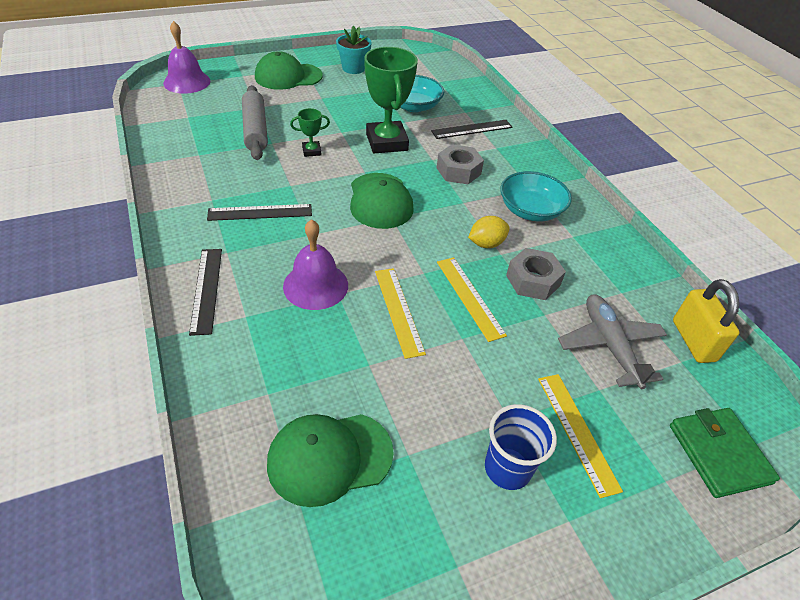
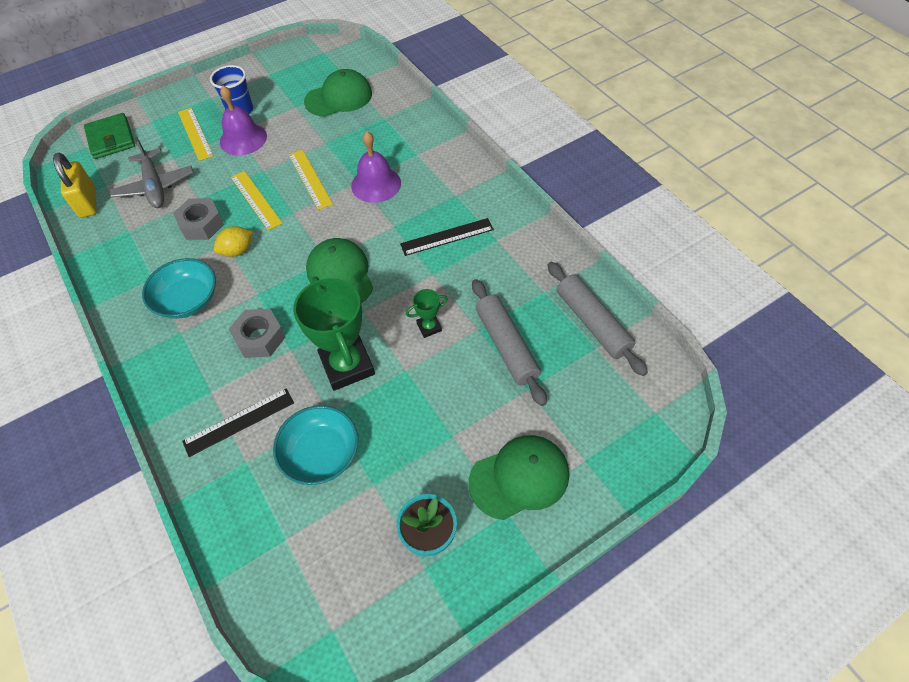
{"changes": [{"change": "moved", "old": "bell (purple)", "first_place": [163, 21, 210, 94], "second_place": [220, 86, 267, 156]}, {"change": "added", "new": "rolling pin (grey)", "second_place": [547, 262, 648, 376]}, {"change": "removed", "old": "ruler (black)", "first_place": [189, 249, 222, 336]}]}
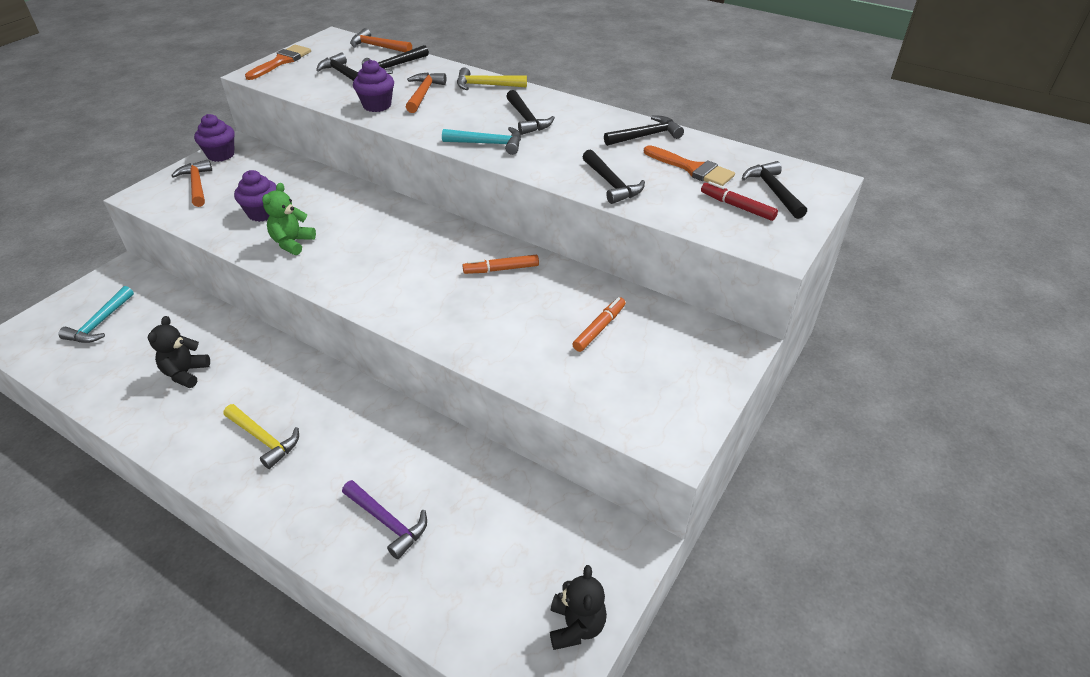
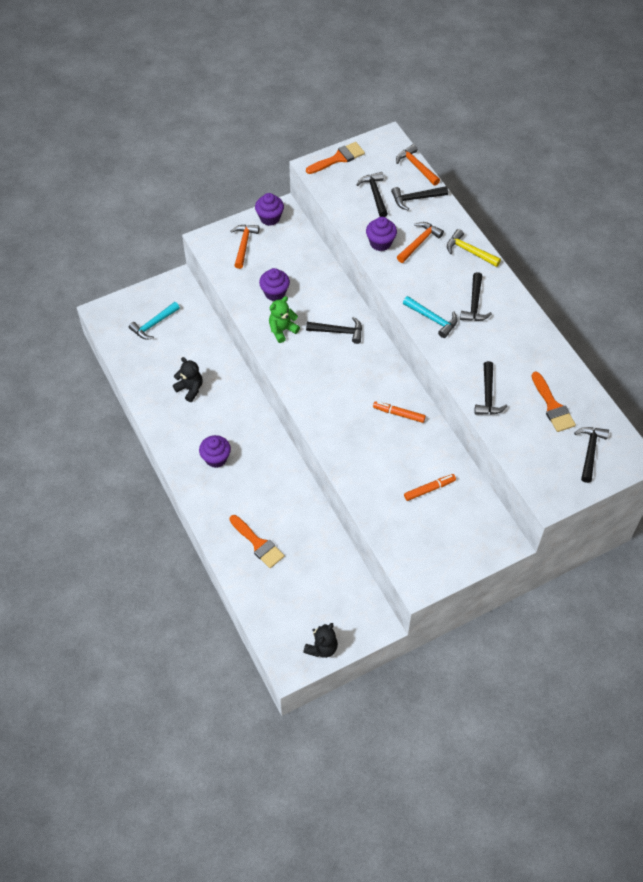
{"changes": [{"change": "turned", "old": "teddy bear (black)", "first_place": [148, 316, 210, 388], "second_place": [173, 357, 203, 402], "degrees": 90}, {"change": "replaced", "old": "hammer (yellow)", "new": "cupcake (purple)", "first_place": [223, 404, 299, 469], "second_place": [199, 435, 231, 468]}, {"change": "replaced", "old": "hammer (purple)", "new": "brush (orange)", "first_place": [342, 480, 427, 559], "second_place": [229, 515, 285, 568]}, {"change": "moved", "old": "hammer (black)", "first_place": [604, 116, 684, 146], "second_place": [306, 317, 362, 344]}, {"change": "removed", "old": "marker (red)", "first_place": [701, 181, 778, 221]}]}
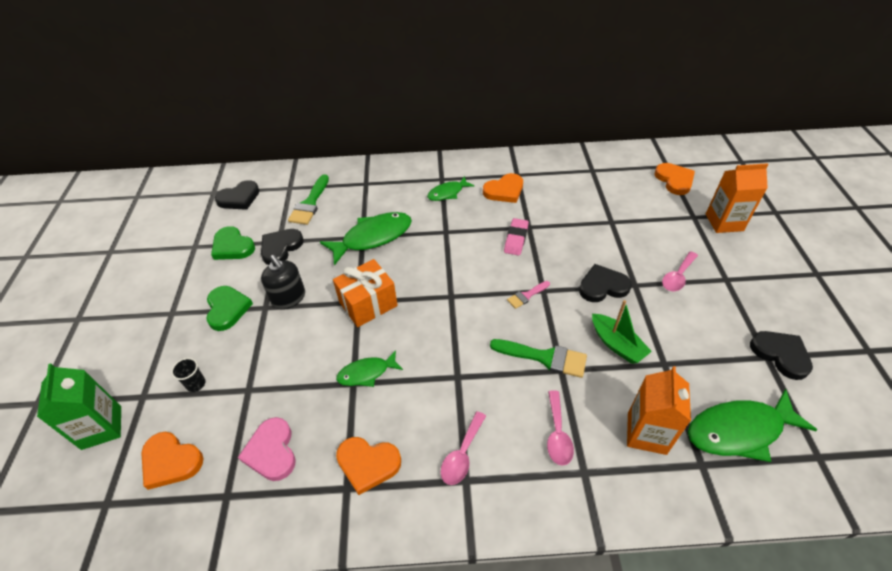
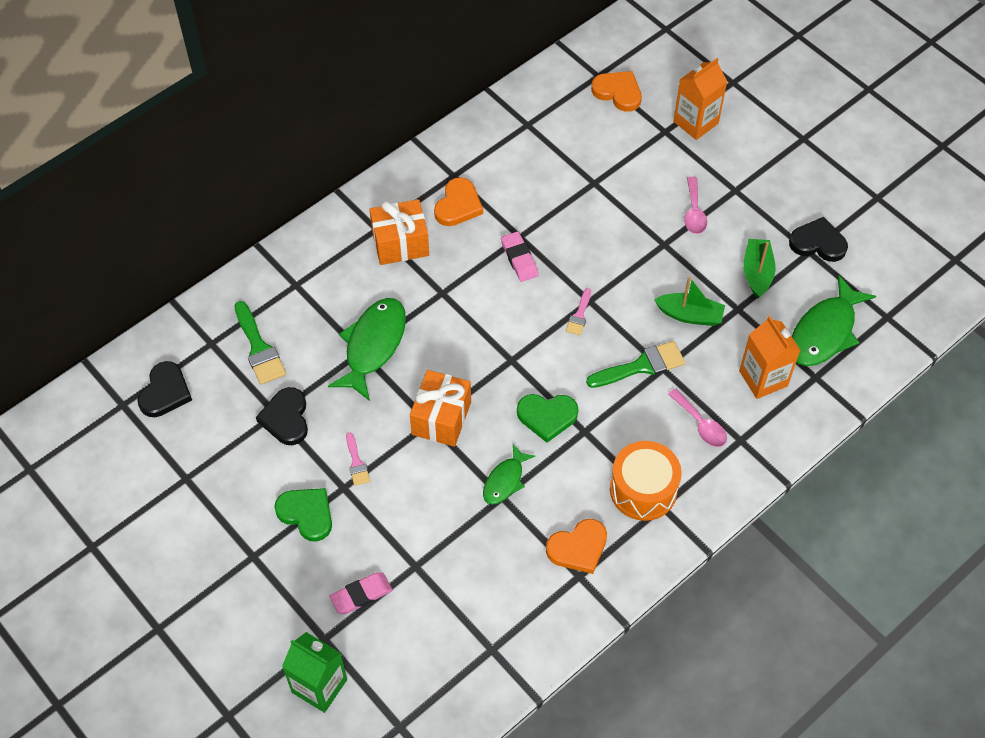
{"changes": [{"change": "replaced", "old": "cup (black)", "new": "eraser (pink)", "first_place": [171, 358, 206, 392], "second_place": [329, 572, 393, 614]}, {"change": "replaced", "old": "soap dispenser (black)", "new": "brush (pink)", "first_place": [261, 255, 305, 309], "second_place": [346, 433, 370, 486]}, {"change": "replaced", "old": "fish (green)", "new": "gift (orange)", "first_place": [427, 176, 475, 201], "second_place": [369, 199, 429, 265]}, {"change": "moved", "old": "heart (green)", "first_place": [211, 226, 255, 260], "second_place": [517, 394, 579, 443]}, {"change": "replaced", "old": "spoon (pink)", "new": "drum (orange)", "first_place": [440, 411, 486, 485], "second_place": [610, 441, 682, 521]}, {"change": "added", "new": "boat (green)", "second_place": [743, 239, 776, 299]}, {"change": "removed", "old": "heart (orange)", "first_place": [141, 432, 204, 490]}, {"change": "removed", "old": "heart (pink)", "first_place": [238, 417, 296, 481]}, {"change": "removed", "old": "heart (black)", "first_place": [579, 264, 632, 302]}]}
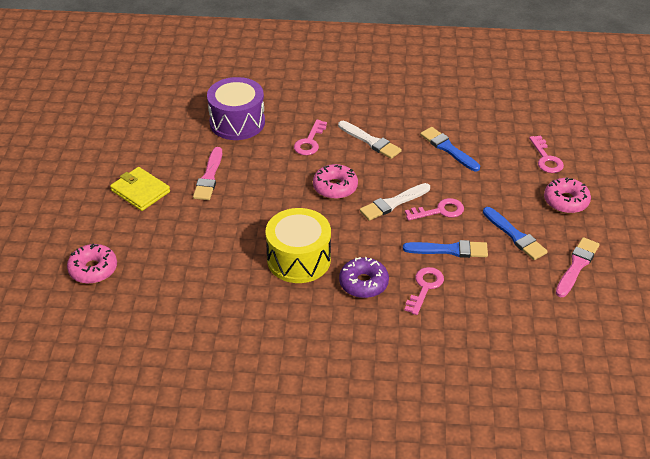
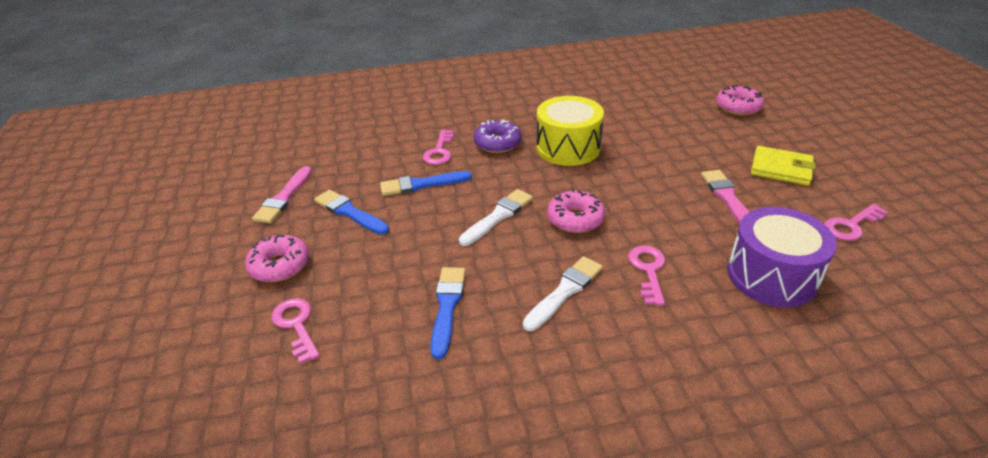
{"changes": [{"change": "turned", "old": "brush (blue)", "first_place": [420, 127, 480, 171], "second_place": [431, 267, 466, 359], "degrees": -120}, {"change": "turned", "old": "brush (white)", "first_place": [338, 121, 402, 159], "second_place": [523, 256, 603, 331], "degrees": 105}, {"change": "moved", "old": "key (pink)", "first_place": [405, 198, 464, 221], "second_place": [825, 204, 888, 241]}]}
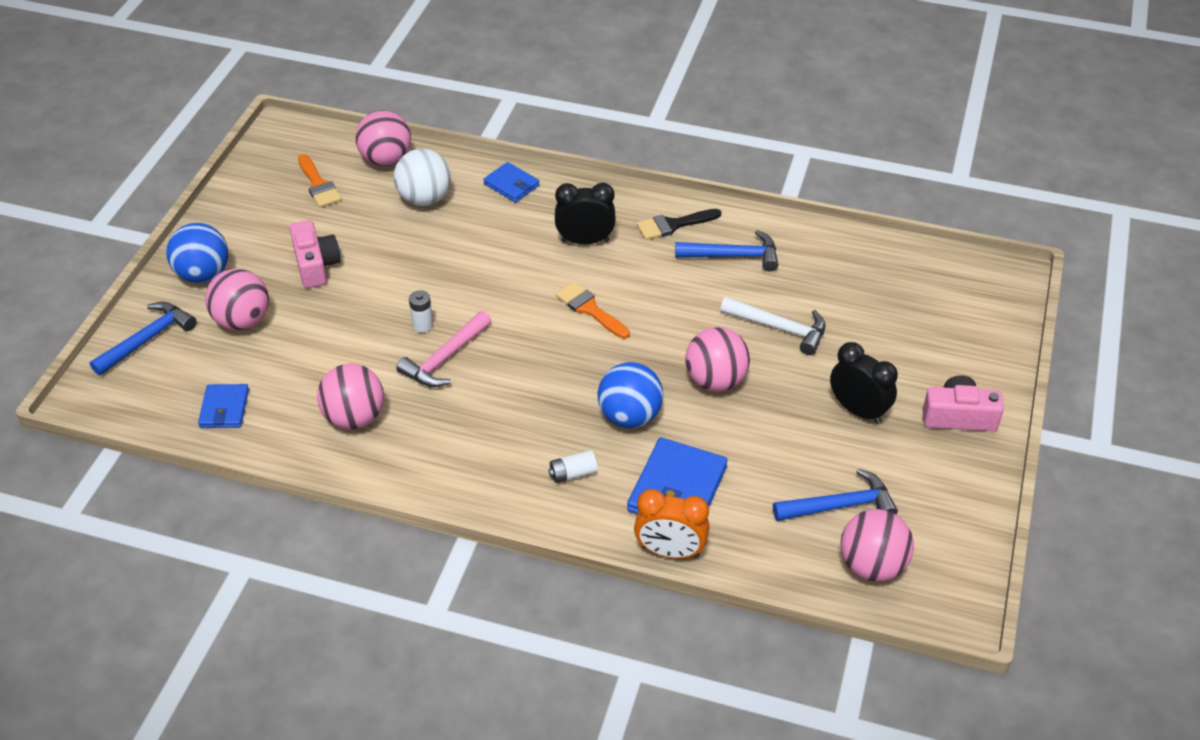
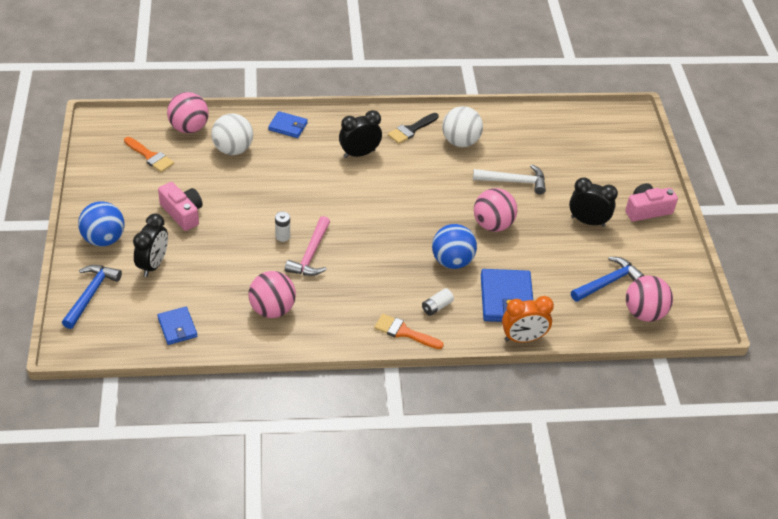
{"changes": [{"change": "replaced", "old": "ball (pink)", "new": "clock (black)", "first_place": [205, 269, 269, 331], "second_place": [133, 213, 168, 277]}, {"change": "moved", "old": "brush (orange)", "first_place": [556, 282, 630, 339], "second_place": [374, 314, 444, 349]}, {"change": "replaced", "old": "hammer (blue)", "new": "ball (white)", "first_place": [675, 230, 778, 272], "second_place": [442, 106, 483, 147]}]}
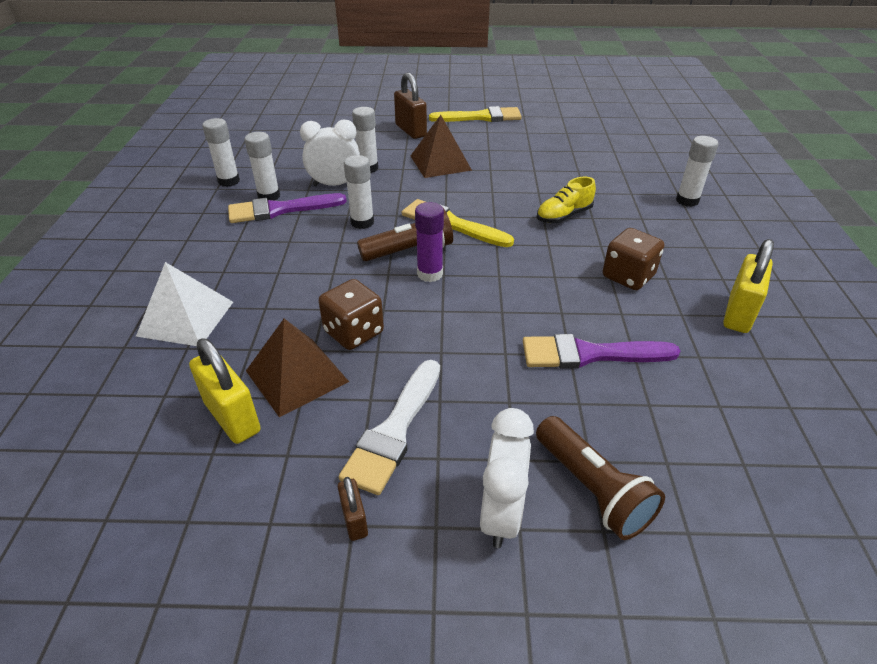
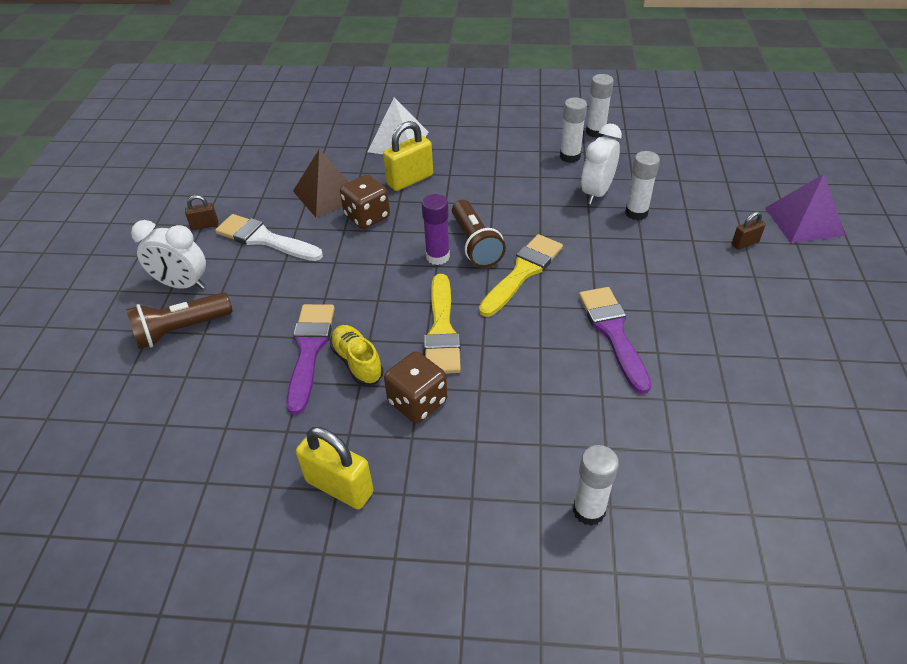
{"changes": [{"change": "moved", "old": "shoe (yellow)", "first_place": [537, 177, 596, 223], "second_place": [330, 325, 384, 386]}, {"change": "moved", "old": "padlock (yellow)", "first_place": [189, 338, 261, 444], "second_place": [383, 121, 433, 191]}, {"change": "moved", "old": "brush (yellow)", "first_place": [429, 106, 522, 122], "second_place": [424, 274, 461, 374]}, {"change": "moved", "old": "brush (purple)", "first_place": [228, 193, 347, 223], "second_place": [579, 287, 652, 394]}, {"change": "turned", "old": "clock (white)", "first_place": [300, 120, 360, 186], "second_place": [581, 124, 622, 204], "degrees": -150}, {"change": "resized", "old": "padlock (brown)", "first_place": [394, 72, 427, 139], "second_place": [732, 211, 766, 250], "factor": 0.54}, {"change": "added", "new": "pyramid (purple)", "second_place": [765, 174, 845, 243]}, {"change": "removed", "old": "glue stick (white)", "first_place": [344, 155, 374, 229]}, {"change": "removed", "old": "pyramid (brown)", "first_place": [411, 115, 472, 178]}]}
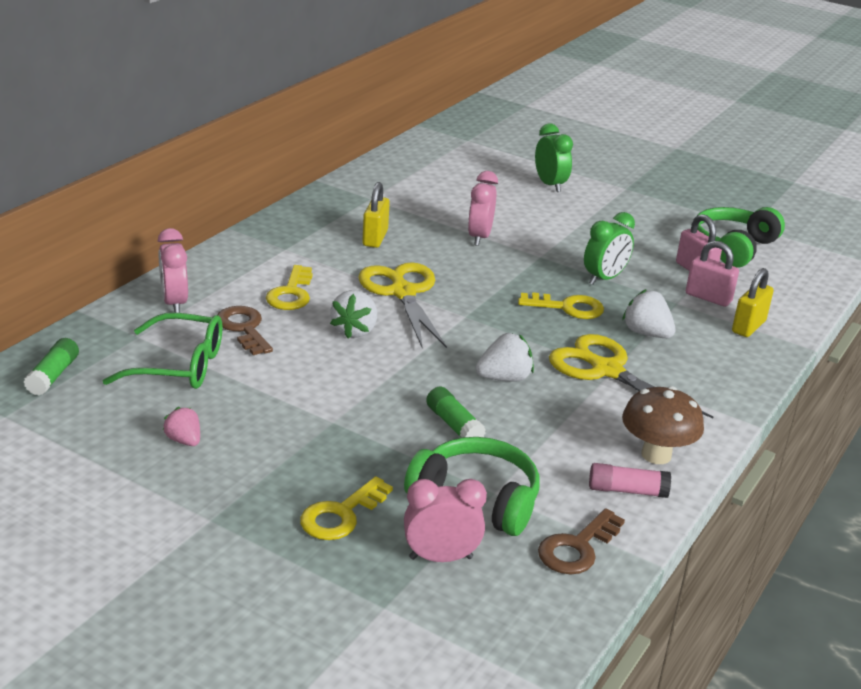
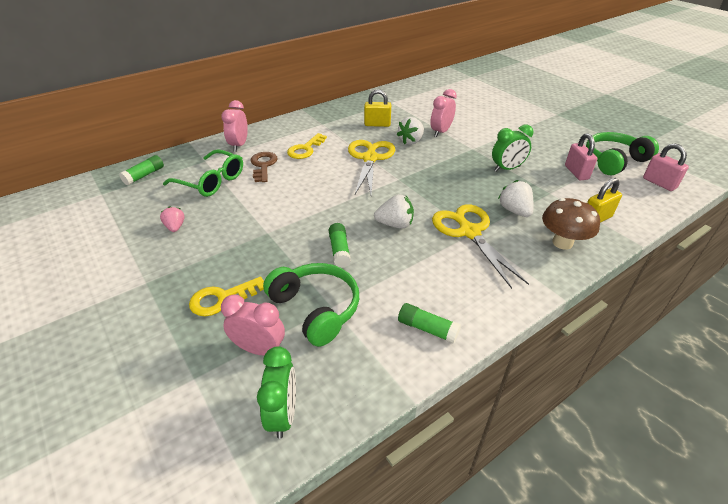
{"changes": [{"change": "moved", "old": "clock (green)", "first_place": [535, 123, 573, 192], "second_place": [257, 346, 296, 439]}, {"change": "turned", "old": "padlock (yellow)", "first_place": [362, 182, 390, 248], "second_place": [364, 89, 391, 127], "degrees": 60}, {"change": "moved", "old": "strawberry (white)", "first_place": [330, 290, 377, 339], "second_place": [397, 117, 424, 145]}, {"change": "recoloured", "old": "glue stick (pink)", "new": "glue stick (green)", "first_place": [589, 463, 671, 498], "second_place": [398, 303, 461, 344]}, {"change": "moved", "old": "mushroom (brown)", "first_place": [622, 386, 704, 464], "second_place": [542, 198, 600, 250]}, {"change": "moved", "old": "padlock (pink)", "first_place": [686, 241, 739, 307], "second_place": [643, 143, 689, 191]}, {"change": "removed", "old": "key (yellow)", "first_place": [518, 292, 604, 319]}, {"change": "removed", "old": "key (brown)", "first_place": [538, 508, 625, 575]}]}
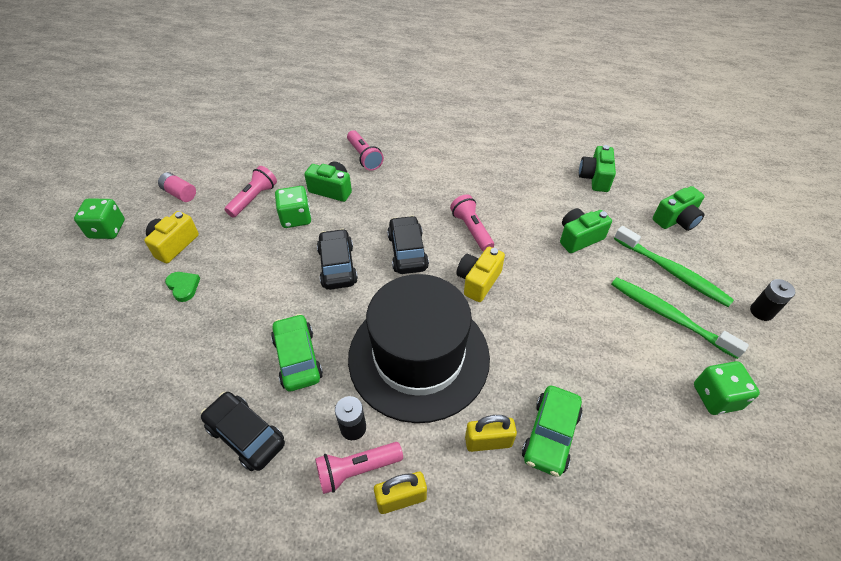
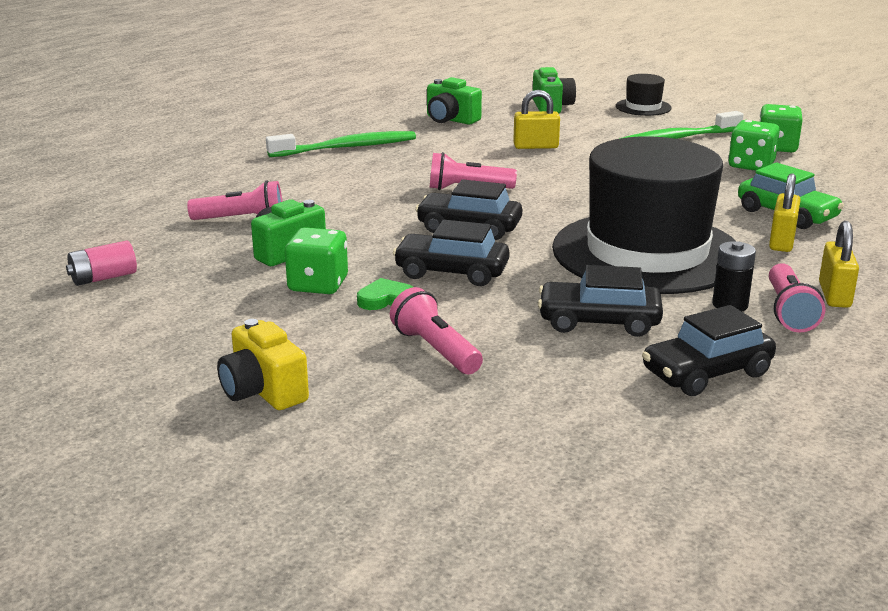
{"changes": [{"change": "moved", "old": "battery (pink)", "first_place": [158, 172, 196, 202], "second_place": [66, 241, 137, 286]}, {"change": "moved", "old": "toothbrush (green)", "first_place": [614, 226, 734, 307], "second_place": [266, 131, 416, 157]}, {"change": "moved", "old": "heart (green)", "first_place": [165, 272, 200, 302], "second_place": [357, 278, 413, 310]}, {"change": "moved", "old": "flashlight (pink)", "first_place": [225, 166, 277, 217], "second_place": [390, 287, 483, 374]}, {"change": "replaced", "old": "camera (green)", "new": "padlock (yellow)", "first_place": [560, 208, 612, 253], "second_place": [513, 90, 560, 149]}, {"change": "recoloured", "old": "car (green)", "new": "car (black)", "first_place": [271, 314, 323, 391], "second_place": [538, 265, 663, 337]}, {"change": "added", "new": "hat (black)", "second_place": [616, 74, 672, 116]}, {"change": "moved", "old": "dice (green)", "first_place": [74, 198, 125, 239], "second_place": [728, 120, 780, 171]}, {"change": "removed", "old": "camera (yellow)", "first_place": [456, 247, 505, 302]}, {"change": "removed", "old": "battery (black)", "first_place": [750, 279, 795, 321]}]}
